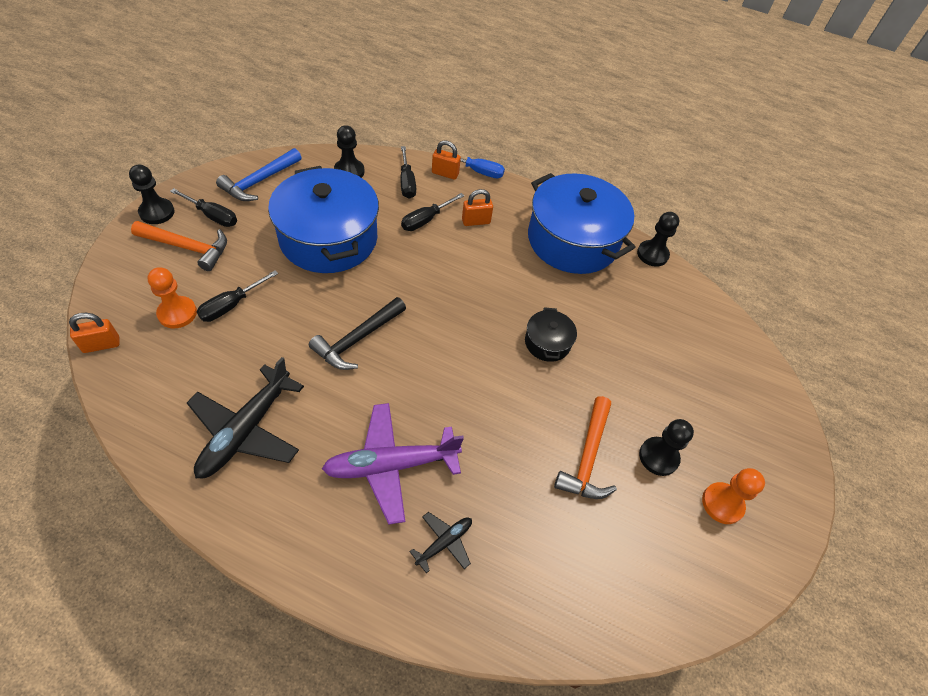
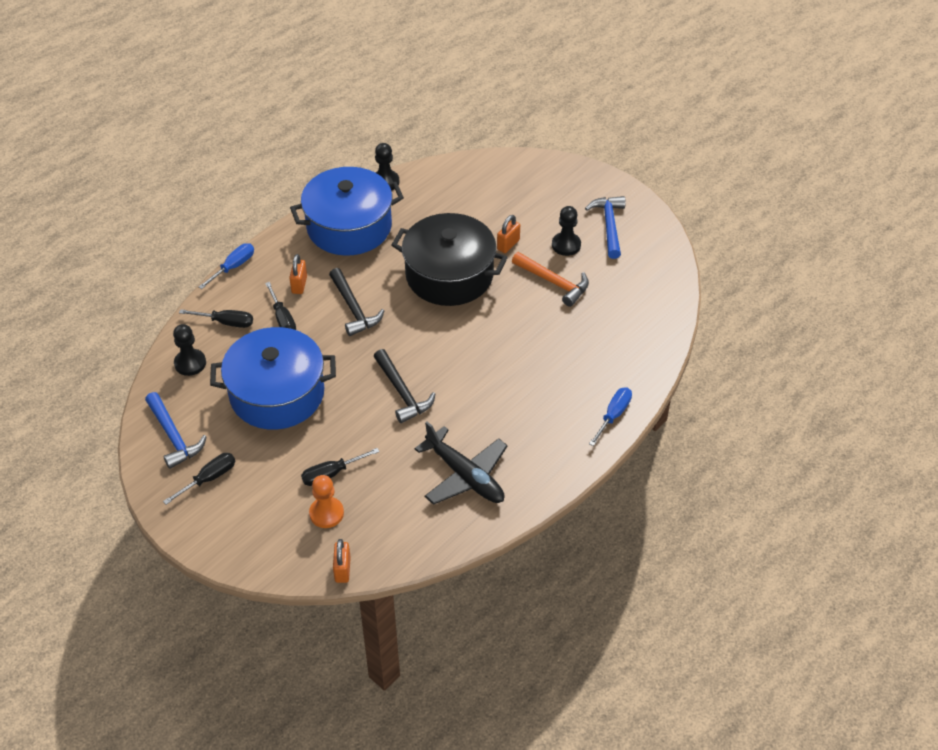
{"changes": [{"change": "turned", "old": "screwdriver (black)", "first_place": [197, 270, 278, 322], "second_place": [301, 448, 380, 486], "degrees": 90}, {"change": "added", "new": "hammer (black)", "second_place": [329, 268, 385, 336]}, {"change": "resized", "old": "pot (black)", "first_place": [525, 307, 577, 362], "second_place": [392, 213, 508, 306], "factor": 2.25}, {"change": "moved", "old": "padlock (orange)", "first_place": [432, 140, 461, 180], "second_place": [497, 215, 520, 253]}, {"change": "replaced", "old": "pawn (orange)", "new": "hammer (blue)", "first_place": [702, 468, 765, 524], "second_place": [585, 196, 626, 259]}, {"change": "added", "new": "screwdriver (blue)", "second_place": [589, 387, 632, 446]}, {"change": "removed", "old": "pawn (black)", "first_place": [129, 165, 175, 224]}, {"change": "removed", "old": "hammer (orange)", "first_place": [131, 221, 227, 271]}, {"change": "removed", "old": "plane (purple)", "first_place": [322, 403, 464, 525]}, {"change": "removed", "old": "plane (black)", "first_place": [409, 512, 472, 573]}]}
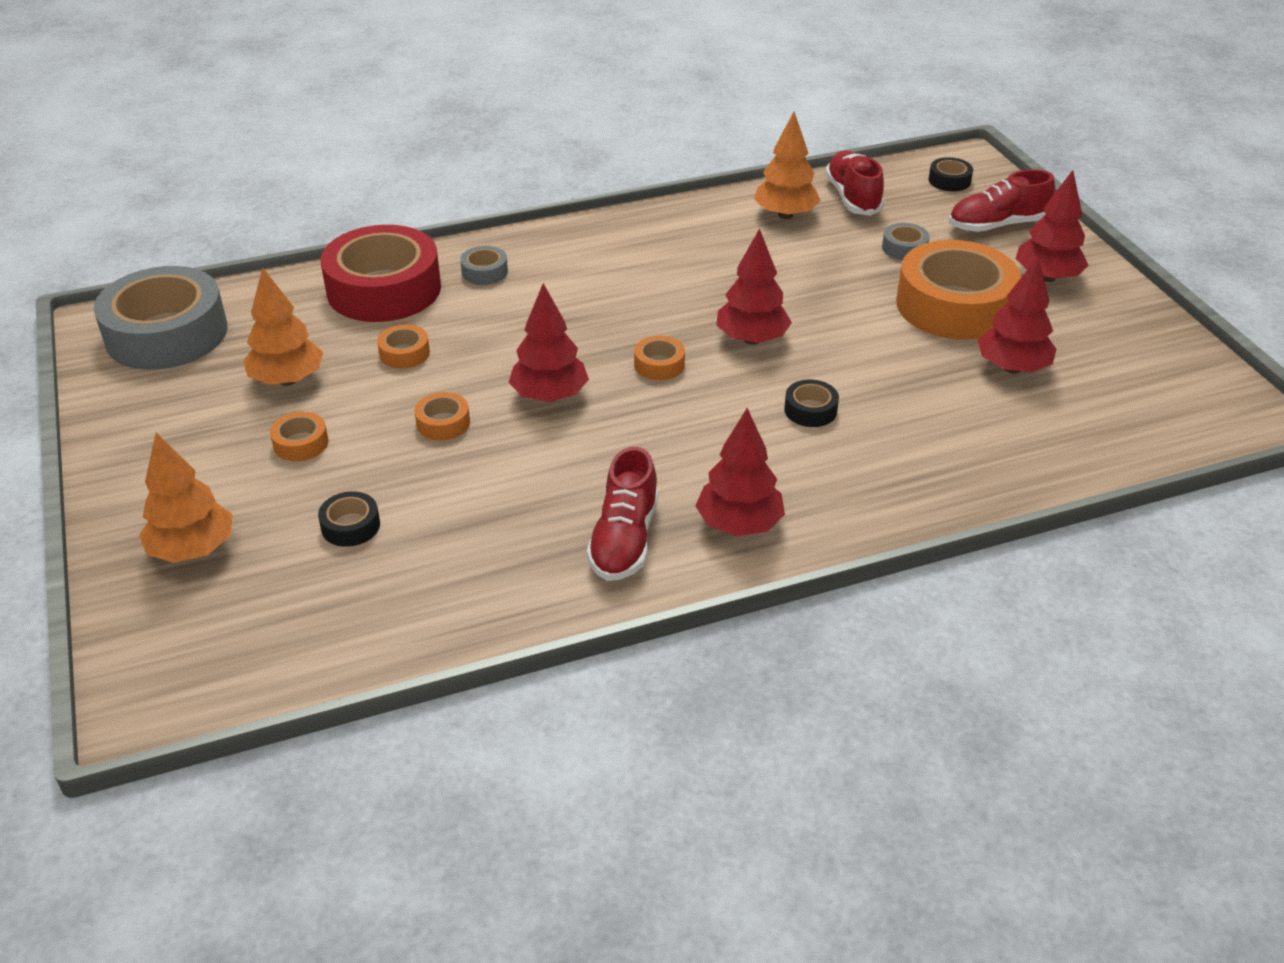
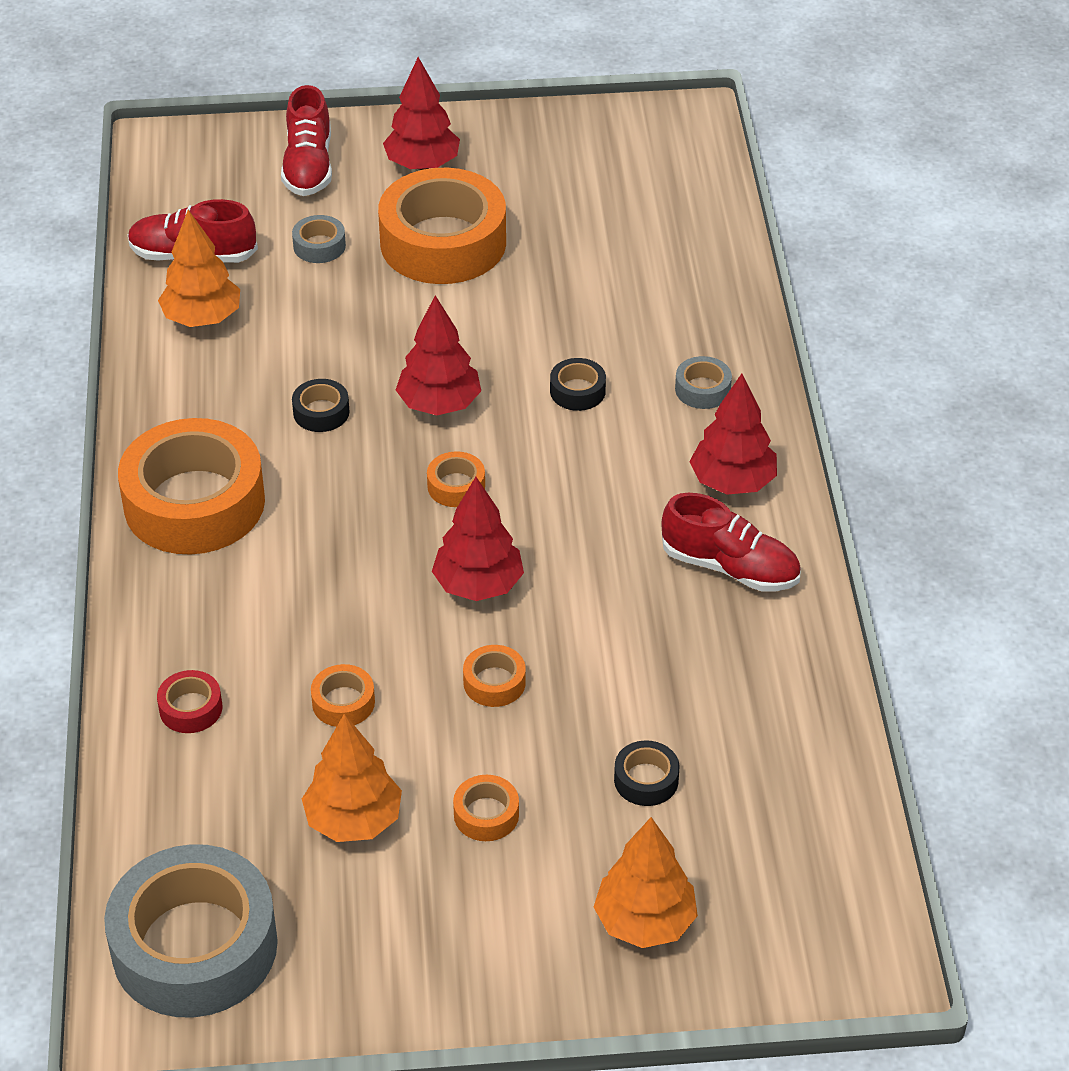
{"changes": [{"change": "added", "new": "tape (orange)", "second_place": [118, 418, 265, 555]}, {"change": "resized", "old": "tape (red)", "first_place": [320, 225, 441, 322], "second_place": [157, 670, 222, 733], "factor": 0.41}, {"change": "moved", "old": "tape (black)", "first_place": [929, 157, 973, 191], "second_place": [292, 379, 349, 432]}, {"change": "moved", "old": "tape (grey)", "first_place": [460, 246, 508, 285], "second_place": [675, 356, 732, 409]}, {"change": "removed", "old": "tree (red)", "first_place": [977, 256, 1057, 374]}]}
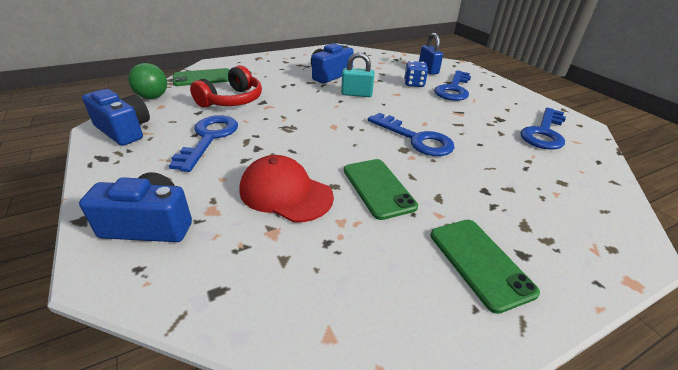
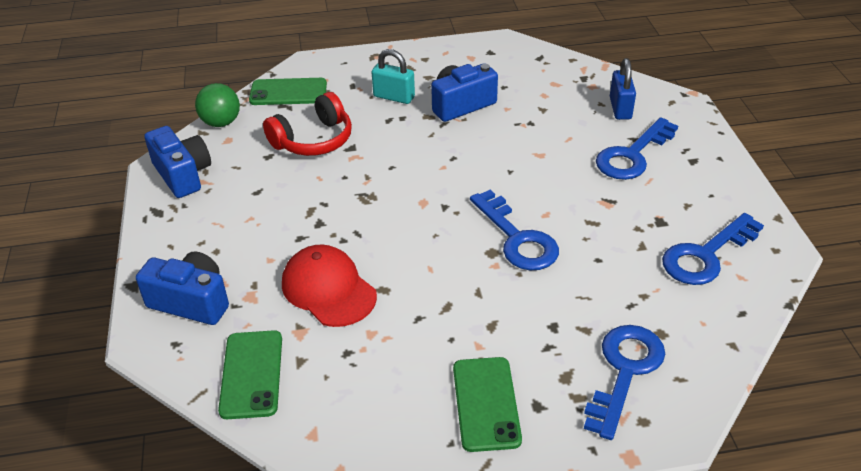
{"changes": [{"change": "moved", "old": "phone (green)", "first_place": [344, 159, 418, 220], "second_place": [218, 330, 282, 419]}, {"change": "moved", "old": "padlock (turquoise)", "first_place": [341, 52, 375, 97], "second_place": [372, 49, 415, 104]}, {"change": "moved", "old": "key (blue)", "first_place": [169, 115, 238, 172], "second_place": [584, 325, 665, 440]}, {"change": "removed", "old": "dice (blue)", "first_place": [404, 61, 428, 87]}]}
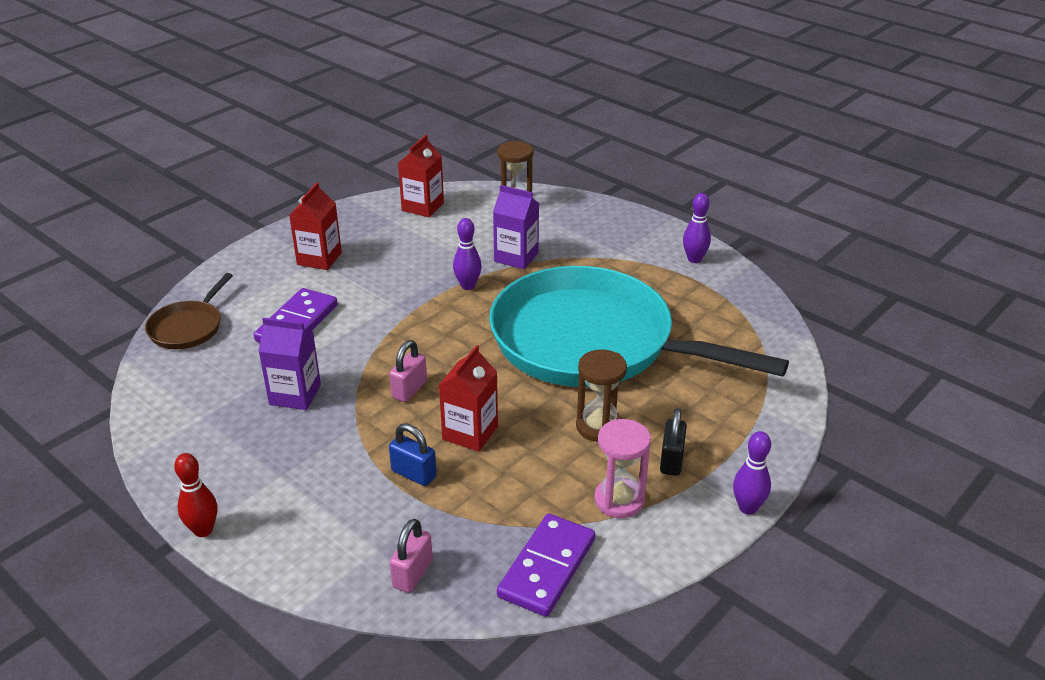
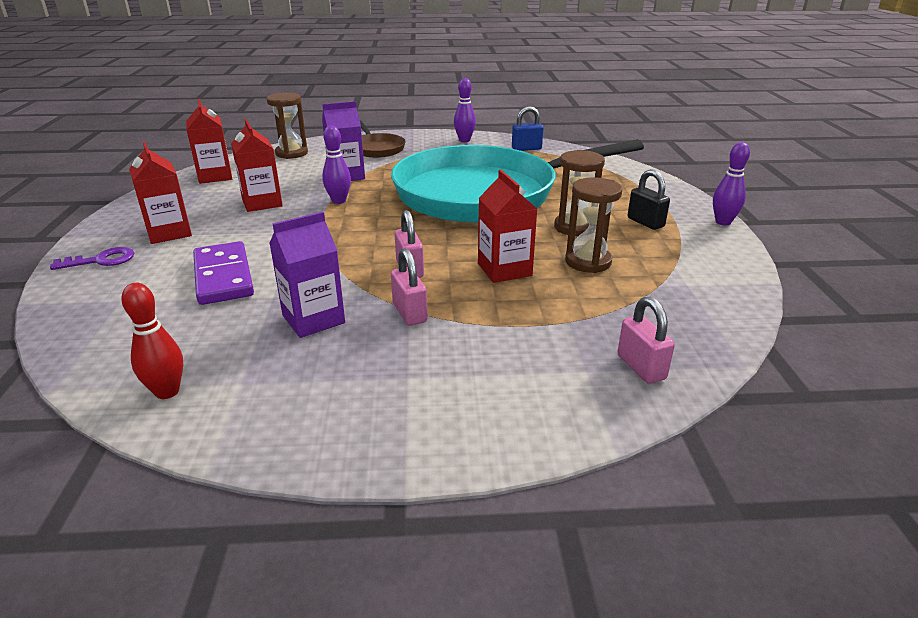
{"changes": [{"change": "added", "new": "key (purple)", "second_place": [50, 247, 134, 270]}, {"change": "moved", "old": "bowling pin (red)", "first_place": [174, 453, 217, 537], "second_place": [121, 283, 183, 399]}, {"change": "added", "new": "carton (red)", "second_place": [231, 119, 283, 212]}, {"change": "moved", "old": "pan (brown)", "first_place": [145, 273, 233, 349], "second_place": [360, 120, 406, 158]}, {"change": "added", "new": "padlock (pink)", "second_place": [391, 248, 428, 326]}, {"change": "moved", "old": "padlock (blue)", "first_place": [389, 423, 437, 486], "second_place": [512, 106, 543, 151]}, {"change": "added", "new": "hourglass (brown)", "second_place": [565, 177, 622, 273]}, {"change": "removed", "old": "domino (purple)", "first_place": [497, 513, 595, 617]}, {"change": "removed", "old": "hourglass (pink)", "first_place": [595, 419, 651, 518]}]}
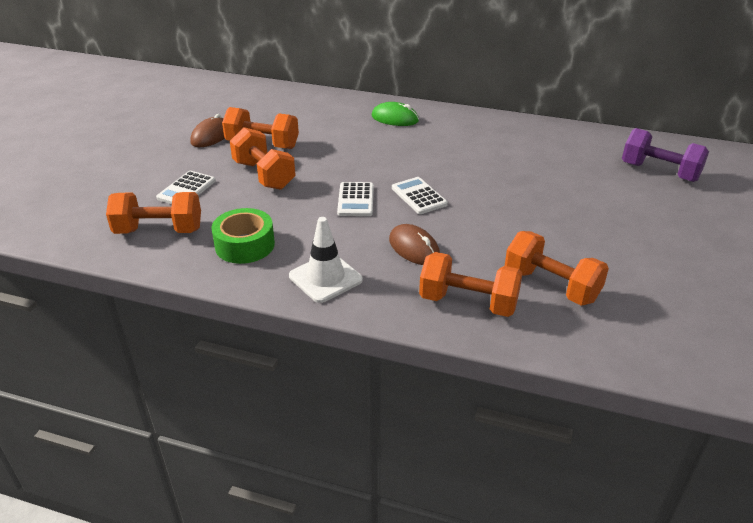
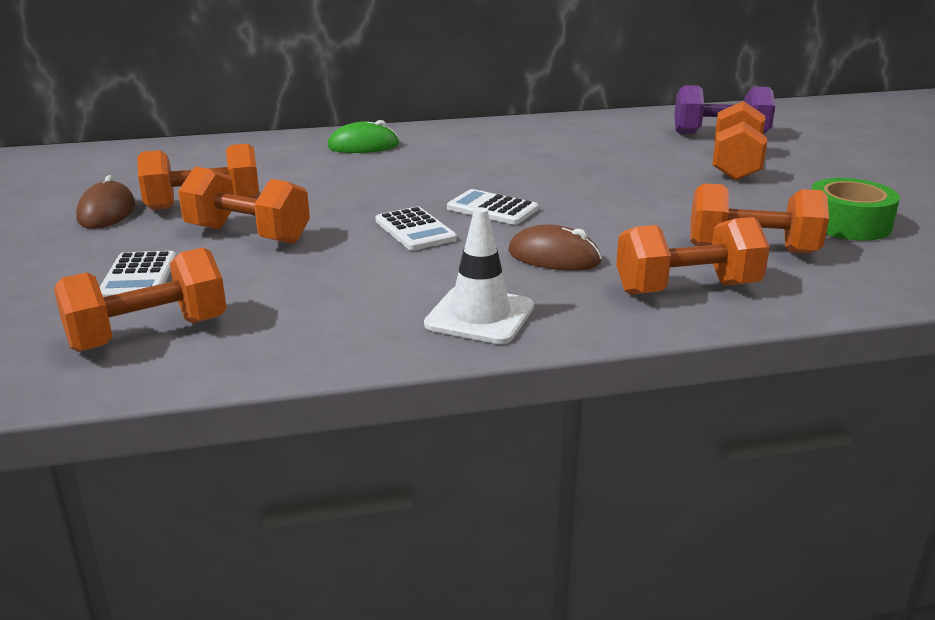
{"changes": [{"change": "added", "new": "dumbbell (orange)", "second_place": [712, 101, 767, 181]}, {"change": "moved", "old": "tape (green)", "first_place": [211, 208, 275, 264], "second_place": [811, 178, 900, 241]}]}
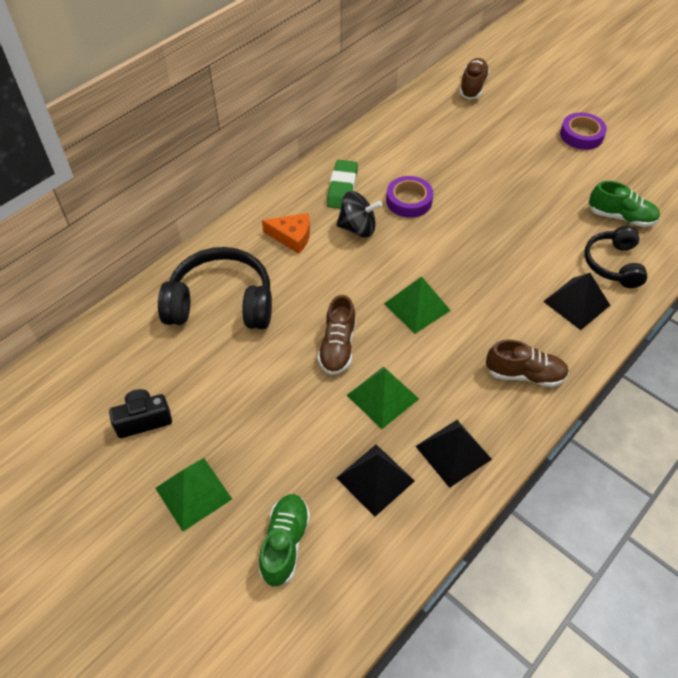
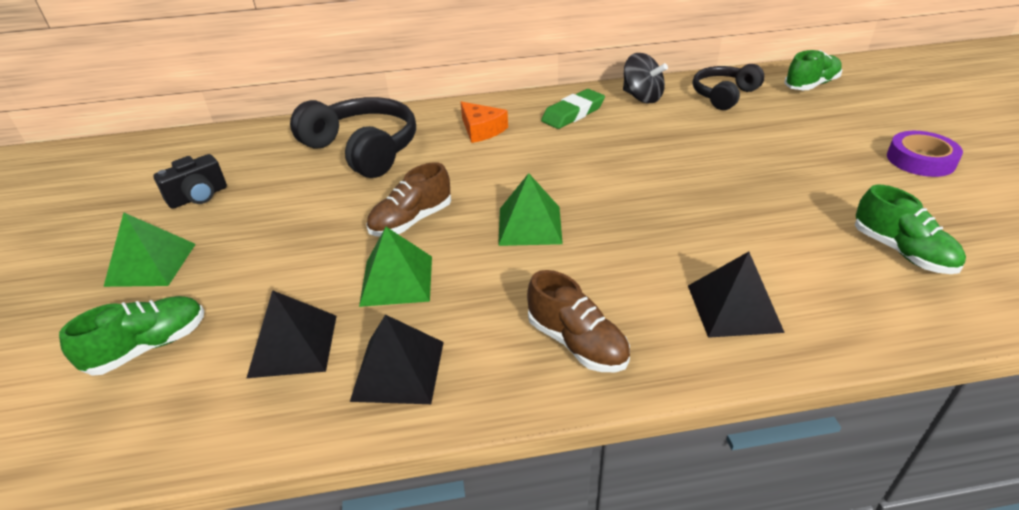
{"changes": [{"change": "turned", "old": "camera (black)", "first_place": [109, 389, 172, 438], "second_place": [153, 154, 227, 209], "degrees": 120}, {"change": "moved", "old": "spinning top (black)", "first_place": [337, 191, 382, 238], "second_place": [623, 53, 668, 103]}, {"change": "moved", "old": "headphones (black)", "first_place": [584, 226, 647, 288], "second_place": [693, 64, 765, 110]}, {"change": "recoloured", "old": "shoe (brown)", "new": "shoe (green)", "first_place": [459, 58, 490, 99], "second_place": [784, 50, 842, 90]}, {"change": "removed", "old": "tape (purple)", "first_place": [386, 176, 433, 218]}]}
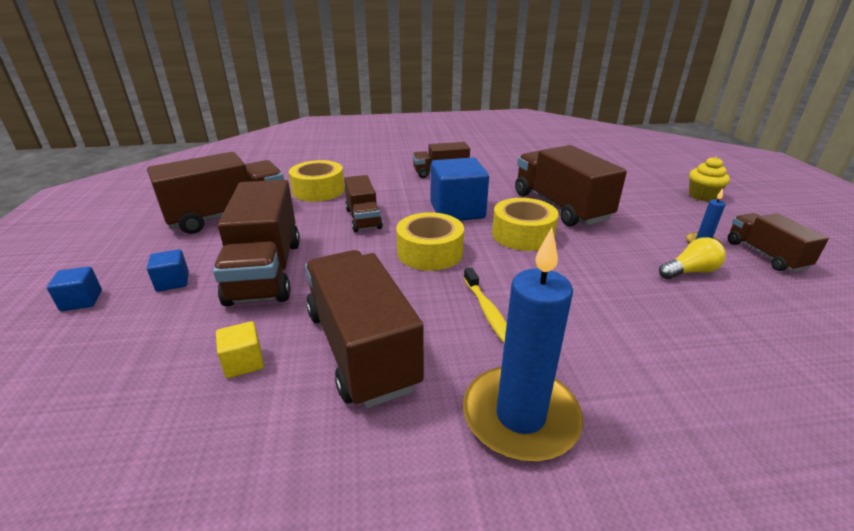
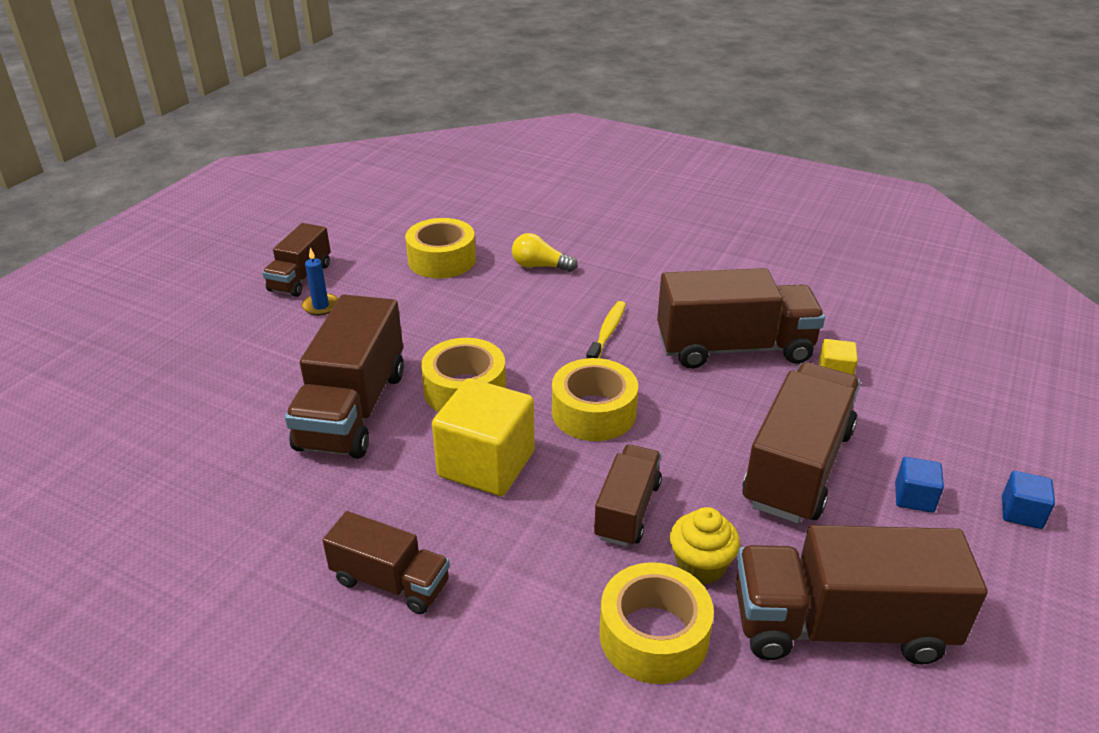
{"changes": [{"change": "added", "new": "tape (yellow)", "second_place": [405, 218, 476, 278]}, {"change": "recoloured", "old": "cube (blue)", "new": "cube (yellow)", "first_place": [431, 157, 489, 220], "second_place": [432, 378, 535, 496]}, {"change": "moved", "old": "light bulb (yellow)", "first_place": [659, 237, 726, 279], "second_place": [512, 233, 578, 272]}, {"change": "turned", "old": "truck (brown)", "first_place": [305, 250, 424, 408], "second_place": [657, 268, 825, 369], "degrees": -105}, {"change": "moved", "old": "cupcake (yellow)", "first_place": [689, 157, 730, 202], "second_place": [670, 507, 740, 585]}, {"change": "removed", "old": "candle (blue)", "first_place": [463, 228, 583, 461]}]}
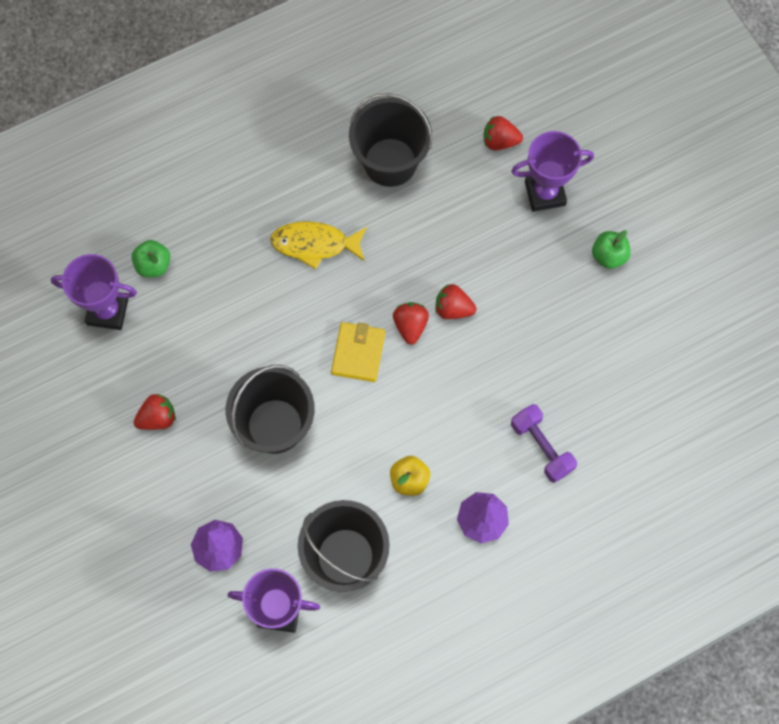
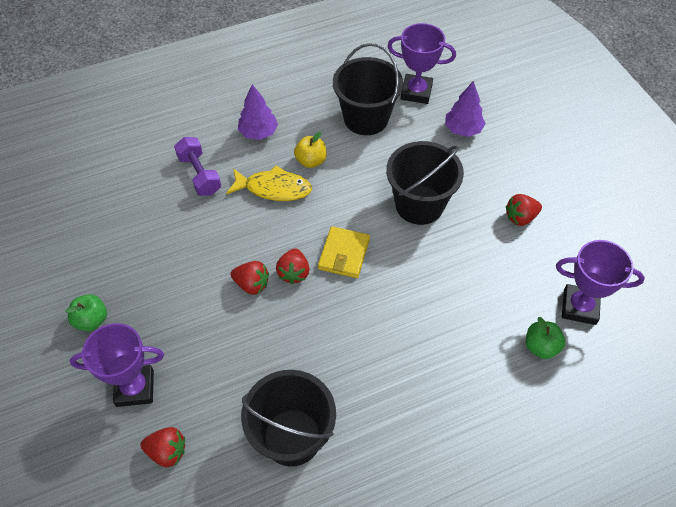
{"changes": [{"change": "moved", "old": "fish (yellow)", "first_place": [270, 221, 367, 269], "second_place": [226, 165, 312, 201]}]}
